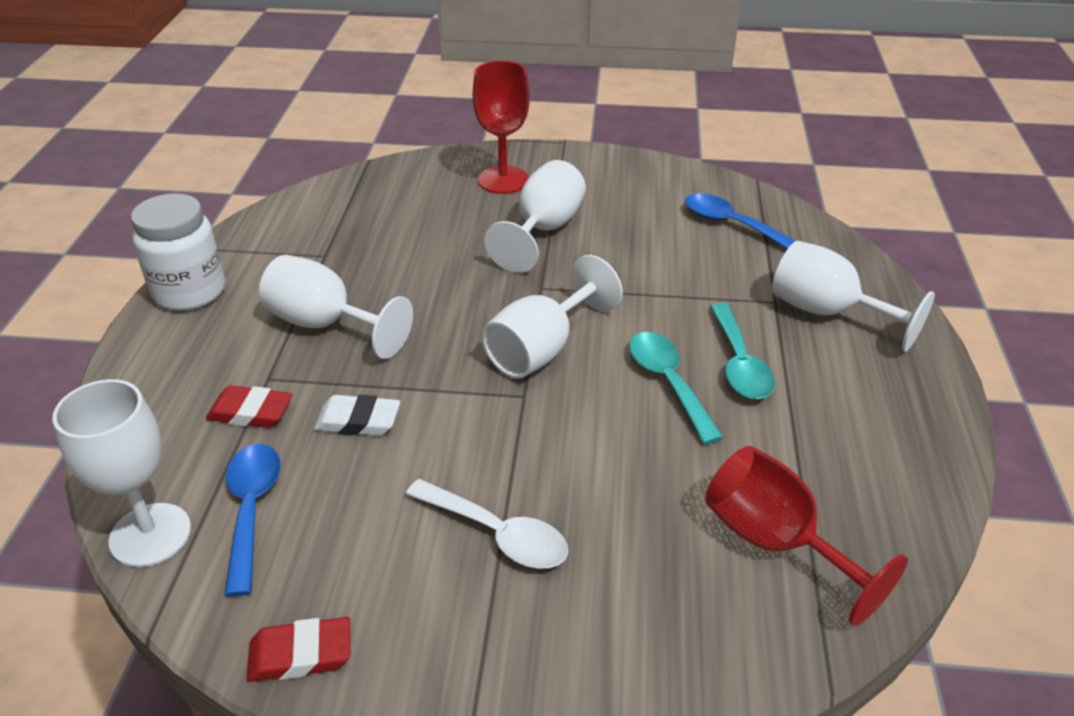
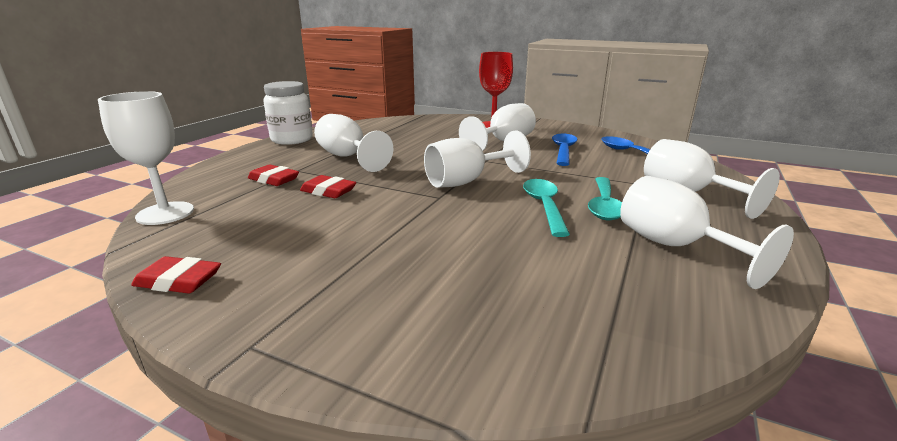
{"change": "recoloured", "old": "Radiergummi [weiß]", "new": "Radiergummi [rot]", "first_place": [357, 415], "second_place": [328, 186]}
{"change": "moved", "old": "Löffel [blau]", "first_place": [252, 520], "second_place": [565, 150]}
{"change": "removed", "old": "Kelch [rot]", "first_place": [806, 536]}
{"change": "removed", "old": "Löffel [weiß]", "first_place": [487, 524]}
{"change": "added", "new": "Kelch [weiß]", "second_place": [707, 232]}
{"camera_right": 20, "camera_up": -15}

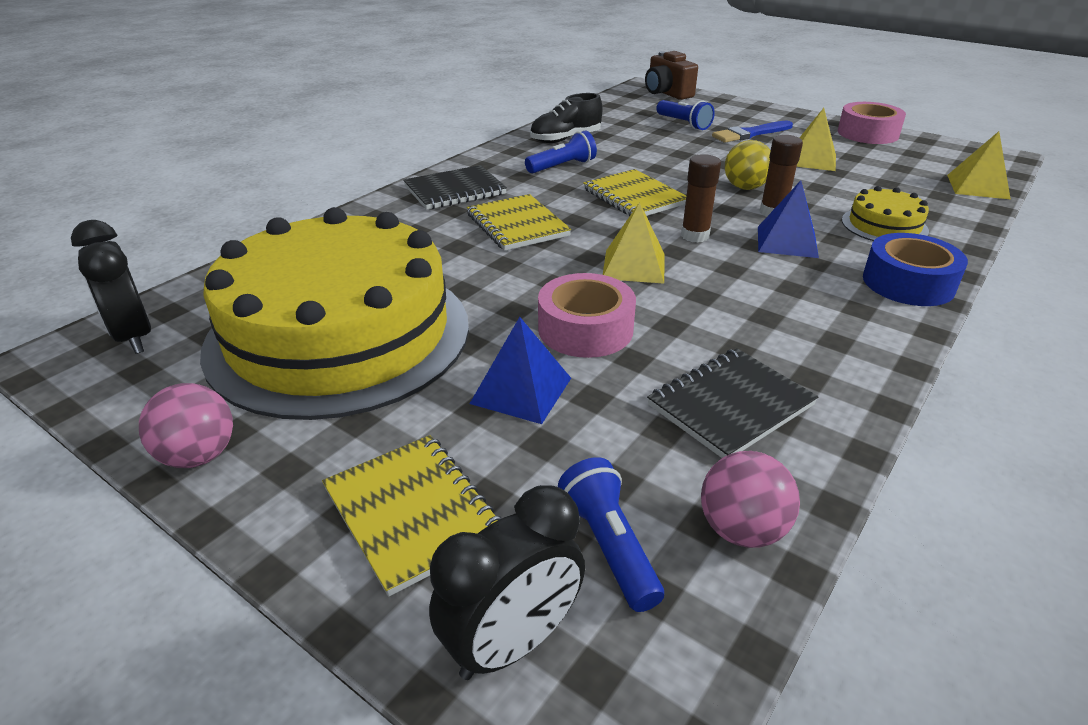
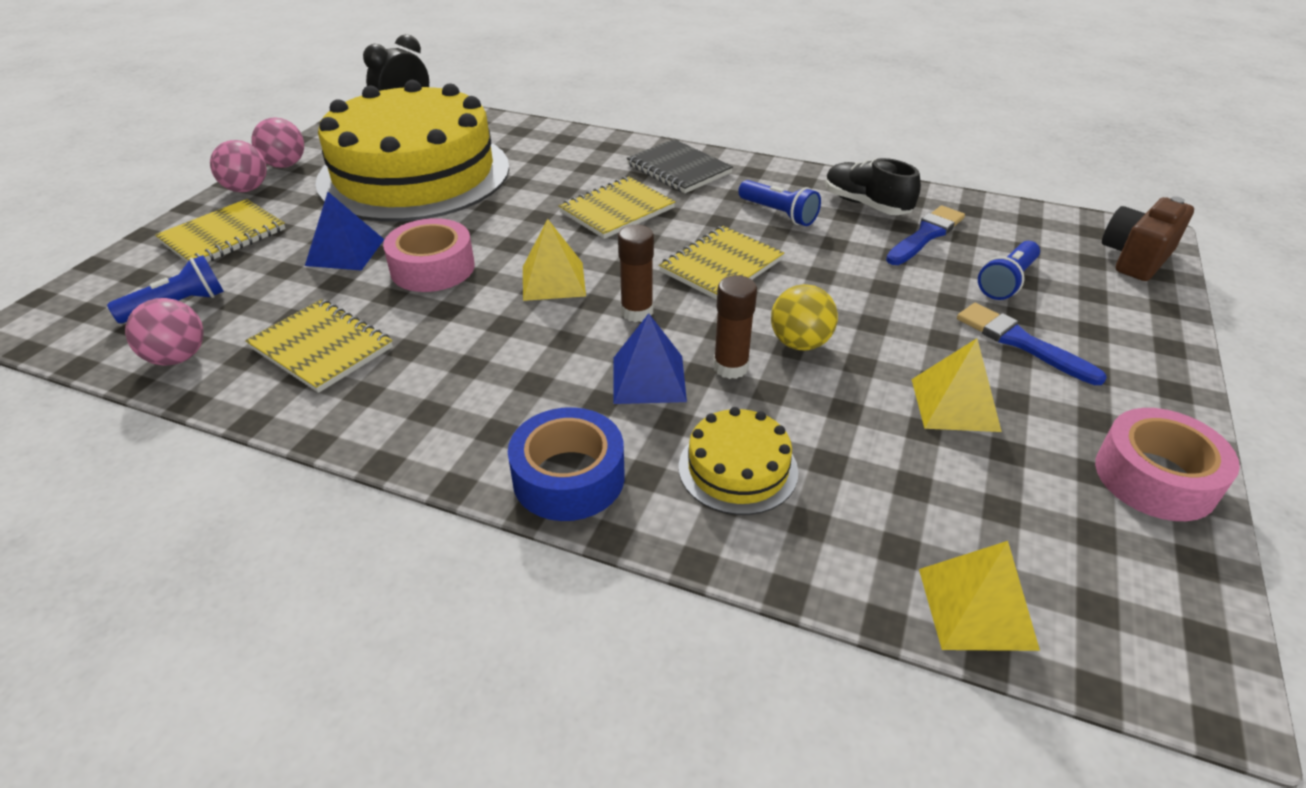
{"change": "recoloured", "old": "Notizbuch [schwarz]", "new": "Notizbuch [gelb]", "first_place": [733, 403], "second_place": [319, 346]}
{"change": "removed", "old": "Wecker [schwarz]", "first_place": [507, 582]}
{"change": "added", "new": "Ball [rosa]", "second_place": [238, 166]}
{"change": "added", "new": "Pinsel [blau]", "second_place": [925, 235]}
{"camera_right": 75, "camera_up": 5}

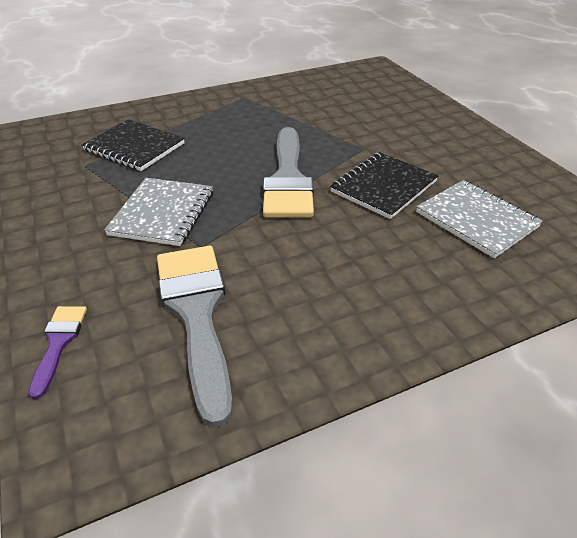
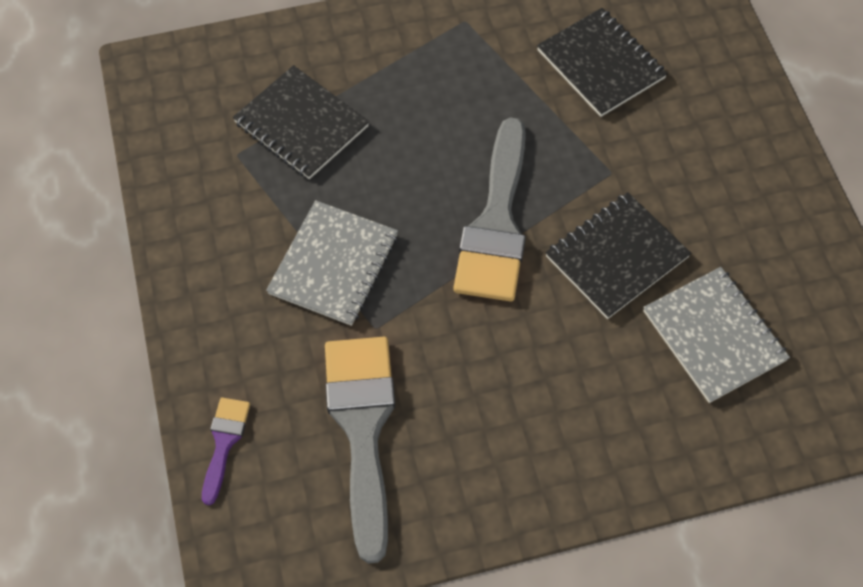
{"change": "added", "new": "Notizbuch [schwarz]", "second_place": [602, 62]}
{"camera_right": 10, "camera_up": 20}

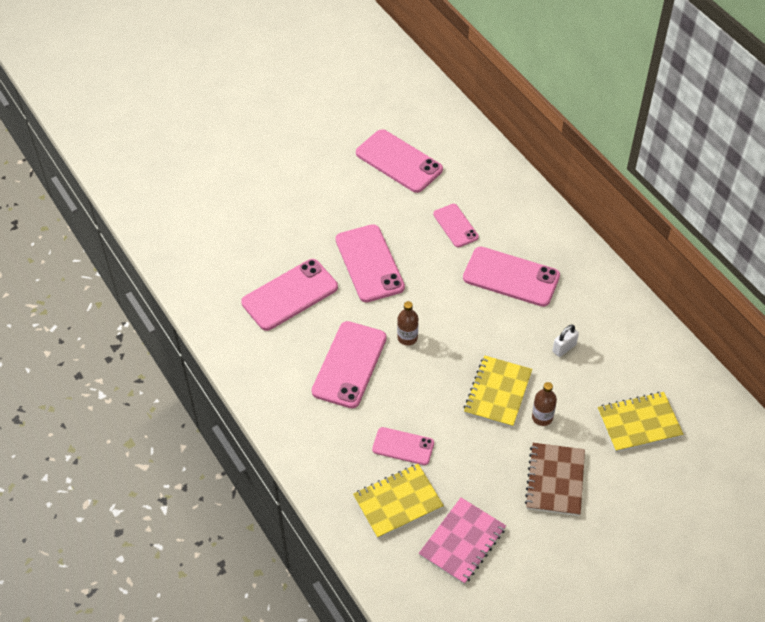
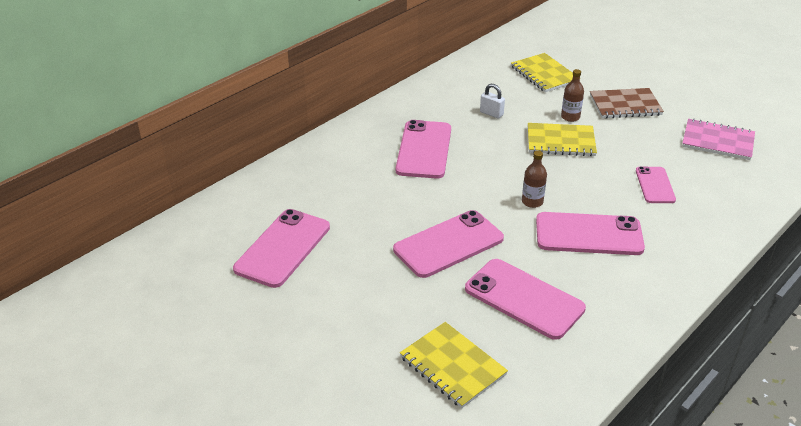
{"change": "removed", "old": "Handy [rosa]", "first_place": [456, 225]}
{"change": "moved", "old": "Notizbuch [gelb]", "first_place": [398, 501], "second_place": [454, 365]}
{"camera_right": -105, "camera_up": -15}

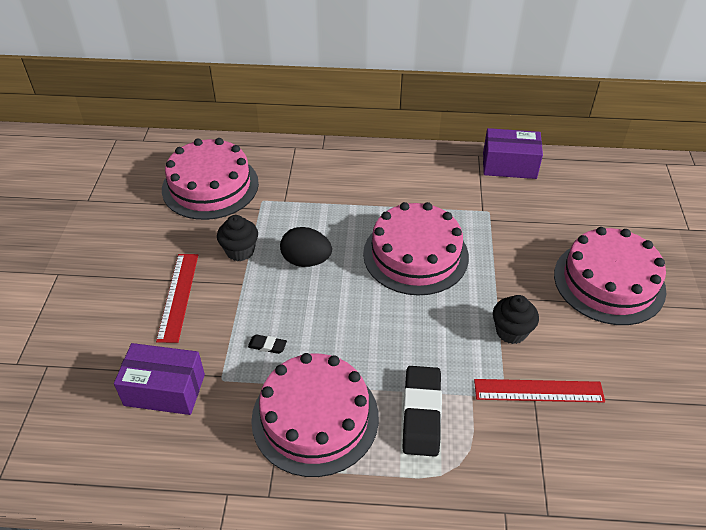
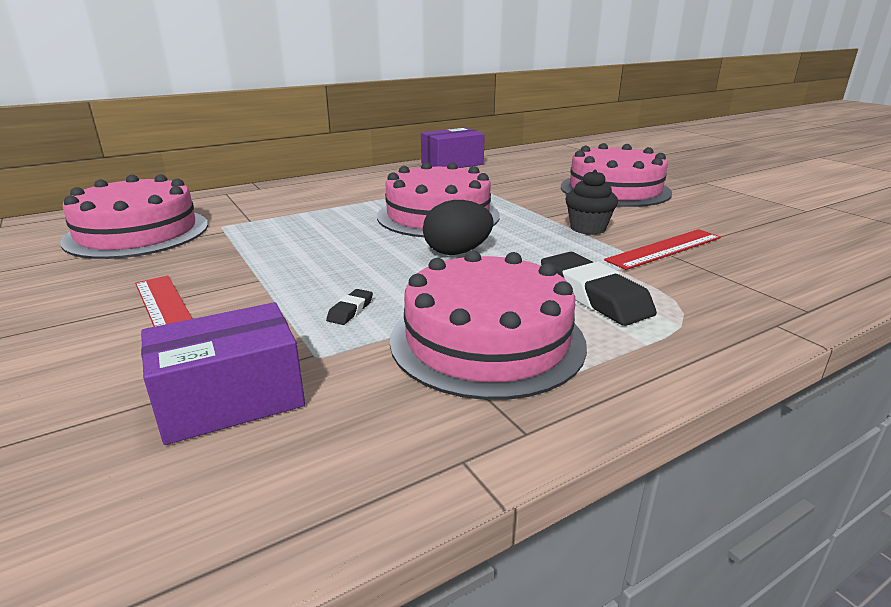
{"change": "removed", "old": "Muffin [schwarz]", "first_place": [237, 238]}
{"change": "moved", "old": "Ei [schwarz]", "first_place": [306, 247], "second_place": [458, 227]}
{"change": "turned", "old": "Radiergummi [schwarz]", "first_place": [267, 344], "second_place": [349, 307], "degrees": -45}
{"camera_right": -35, "camera_up": -20}

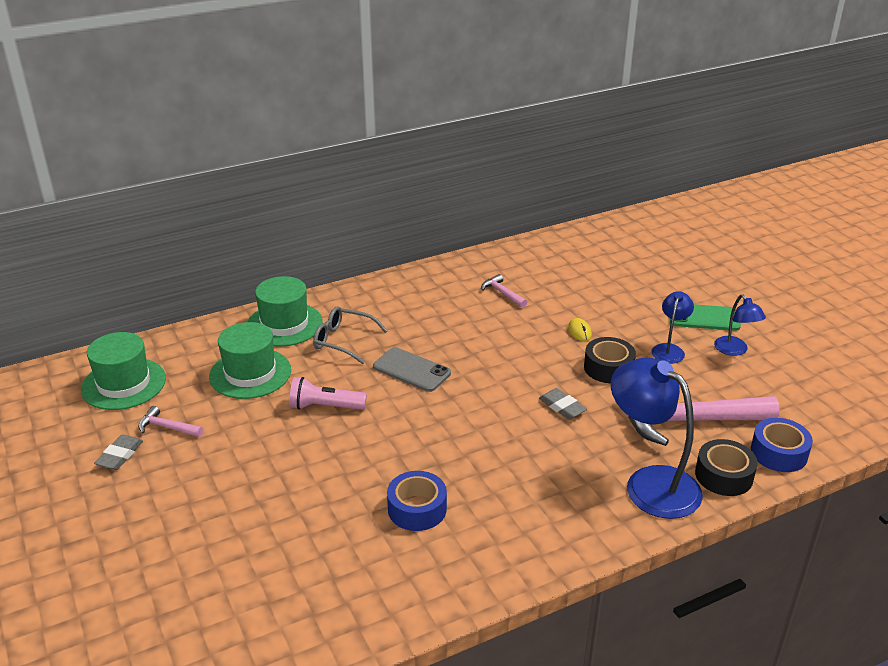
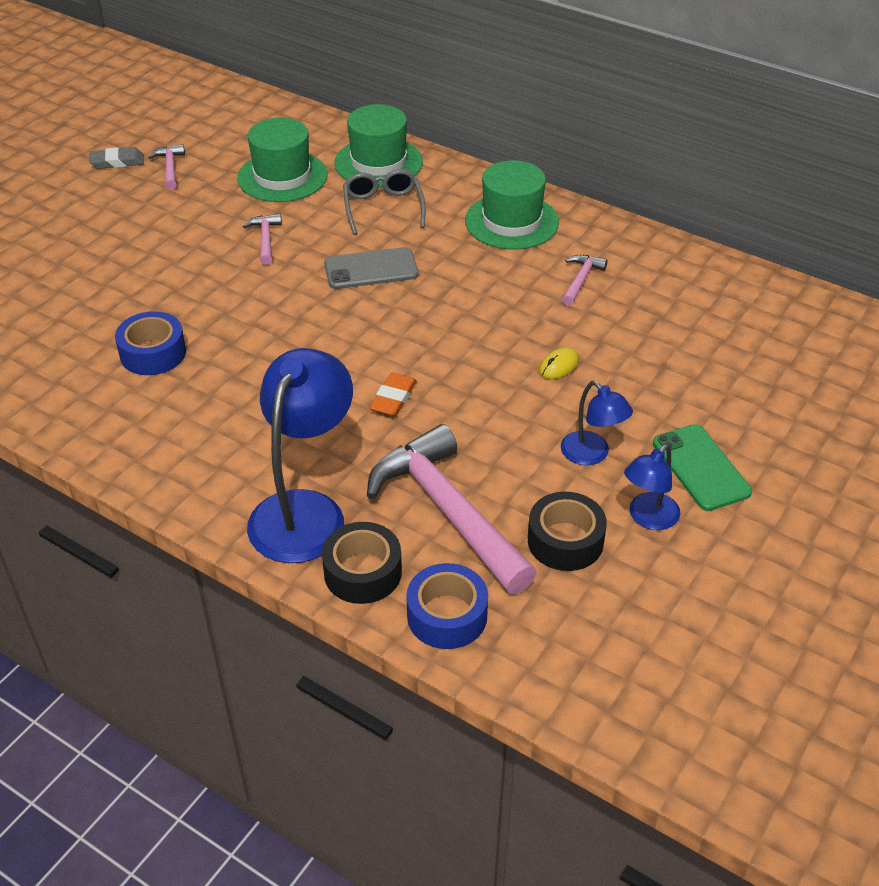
{"change": "turned", "old": "Lampe [blau]", "first_place": [672, 327], "second_place": [597, 423], "degrees": 60}
{"change": "moved", "old": "Hut [grün]", "first_place": [123, 371], "second_place": [512, 205]}
{"change": "moved", "old": "Klebeband [schwarz]", "first_place": [610, 360], "second_place": [567, 531]}
{"change": "turned", "old": "Handy [grau]", "first_place": [412, 369], "second_place": [371, 268], "degrees": 75}
{"change": "replaced", "old": "Taschenlampe [rosa]", "new": "Hammer [rosa]", "first_place": [328, 393], "second_place": [262, 239]}
{"change": "recoloured", "old": "Radiergummi [grau]", "new": "Radiergummi [orange]", "first_place": [563, 404], "second_place": [393, 395]}
{"camera_right": 60, "camera_up": 10}

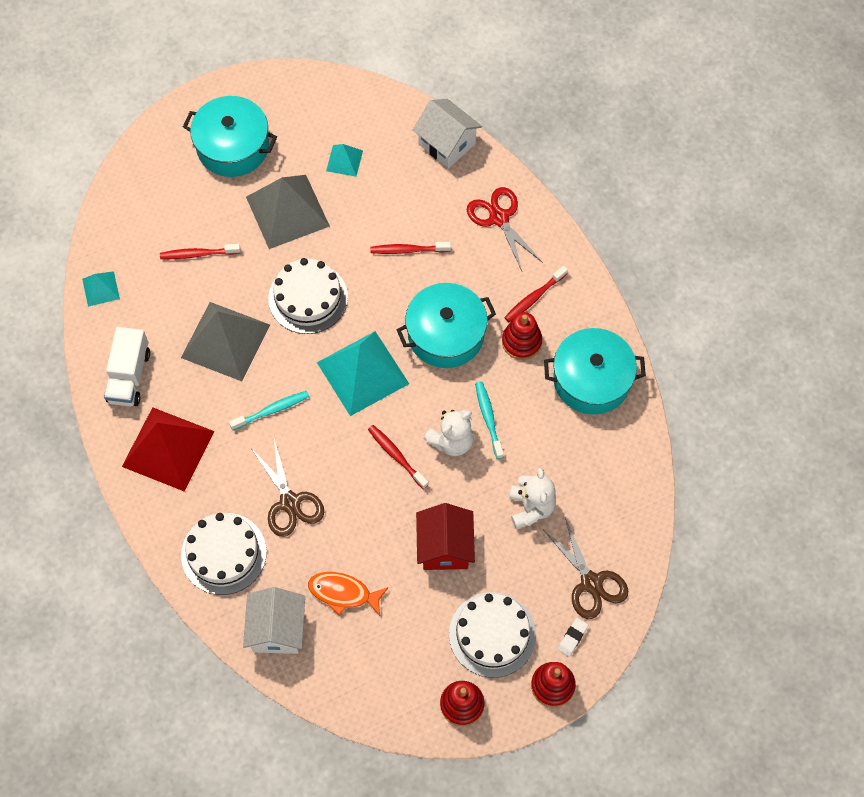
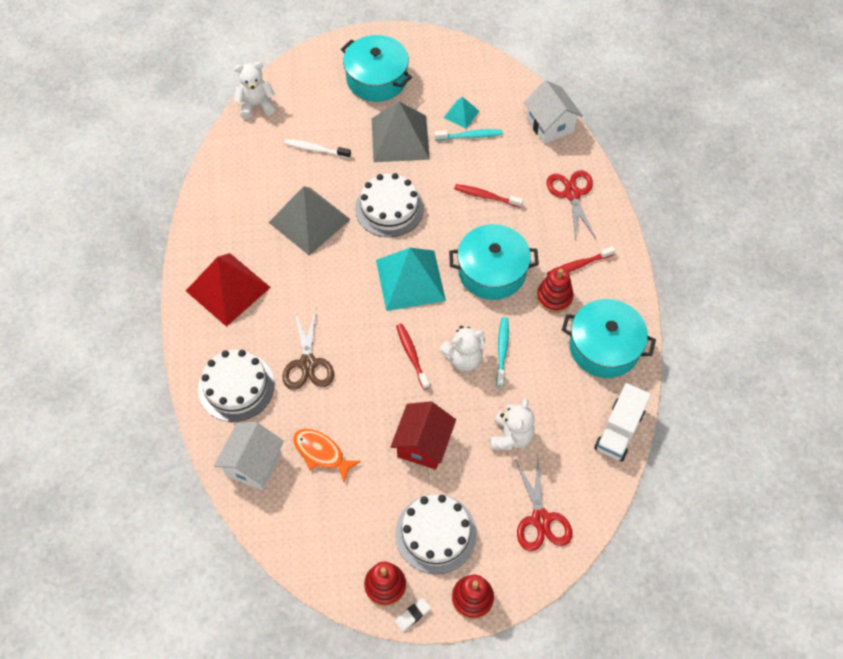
{"change": "recoloured", "old": "Zahnbürste [rot]", "new": "Zahnbürste [weiß]", "first_place": [200, 251], "second_place": [317, 148]}
{"change": "removed", "old": "Pyramide [türkis]", "first_place": [101, 289]}
{"change": "moved", "old": "Lastwagen [weiß]", "first_place": [127, 367], "second_place": [622, 422]}
{"change": "moved", "old": "Zahnbürste [türkis]", "first_place": [269, 410], "second_place": [468, 134]}
{"change": "recoloured", "old": "Schere [braun]", "new": "Schere [rot]", "first_place": [586, 568], "second_place": [543, 504]}
{"change": "moved", "old": "Radiergummi [weiß]", "first_place": [573, 637], "second_place": [413, 615]}
{"change": "added", "new": "Teddybär [weiß]", "second_place": [255, 90]}
{"camera_right": 20, "camera_up": -5}

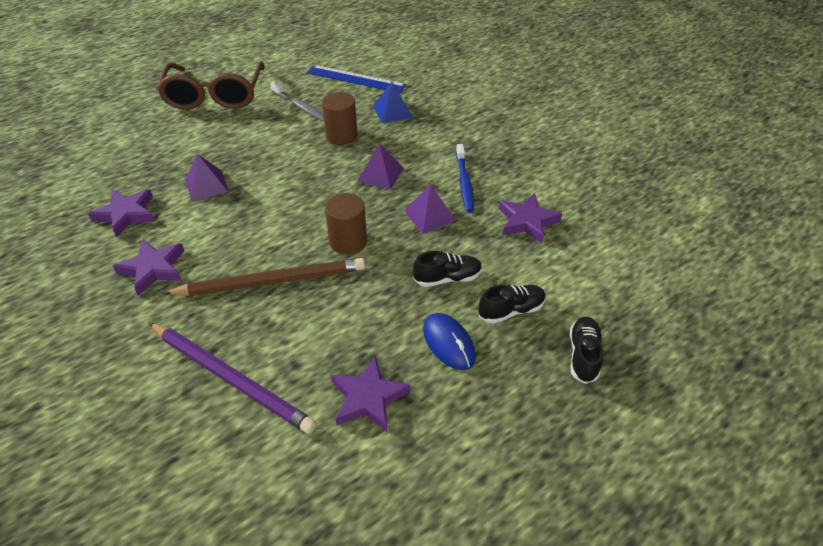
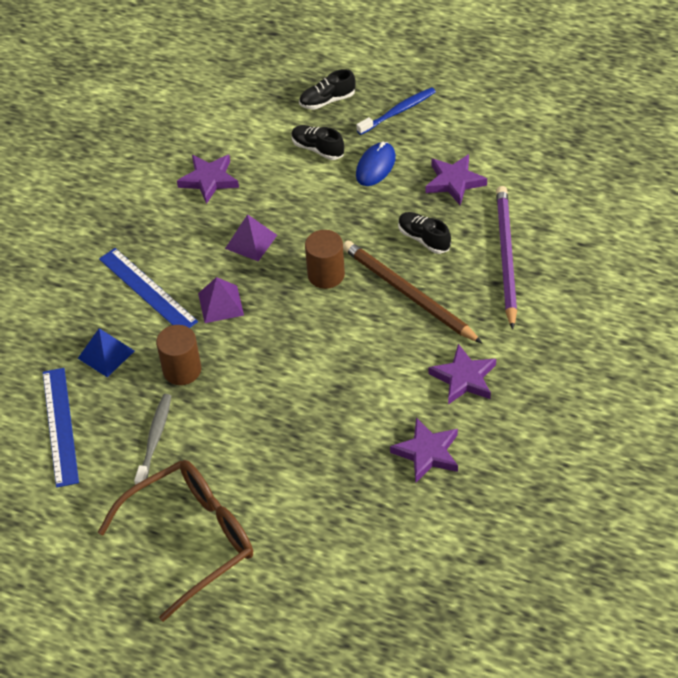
{"change": "moved", "old": "Zahnbürste [blau]", "first_place": [465, 178], "second_place": [396, 111]}
{"change": "removed", "old": "Pyramide [lila]", "first_place": [207, 177]}
{"change": "moved", "old": "Schuh [schwarz]", "first_place": [447, 269], "second_place": [424, 233]}
{"change": "added", "new": "Lineal [blau]", "second_place": [148, 288]}
{"camera_right": -120, "camera_up": 5}

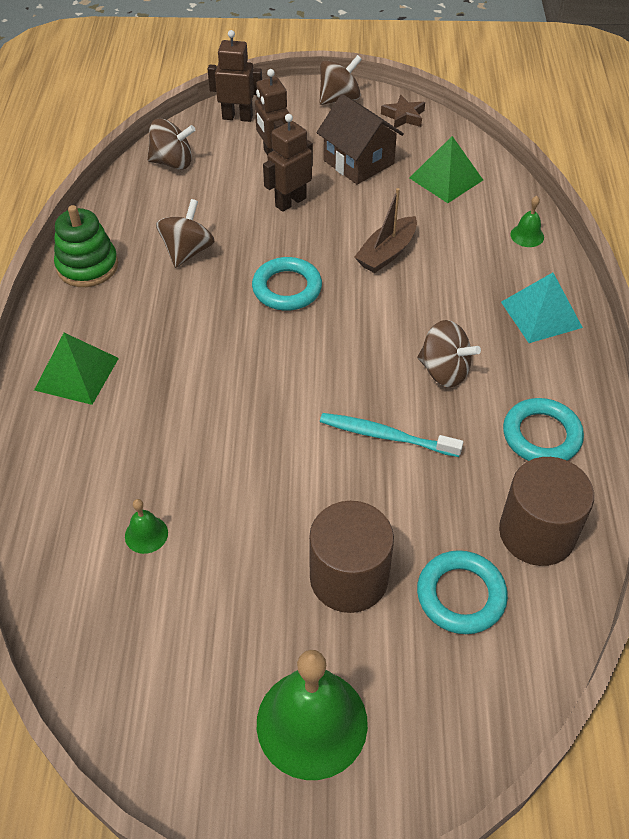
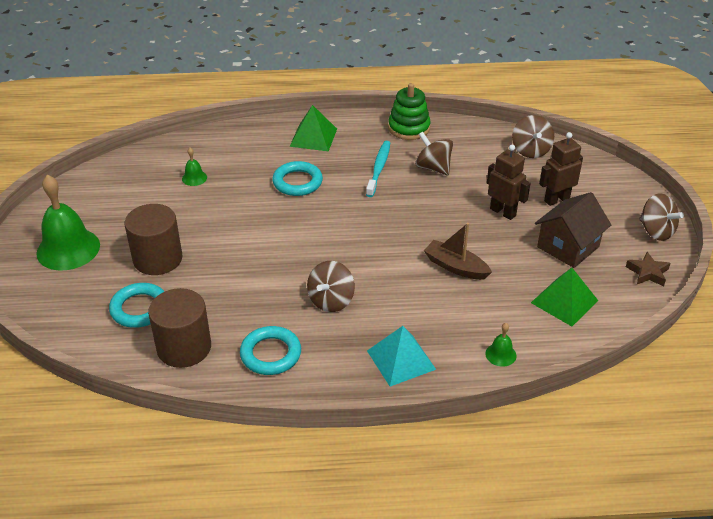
{"change": "removed", "old": "Roboter [braun]", "first_place": [235, 76]}
{"change": "turned", "old": "Kreisel [braun]", "first_place": [185, 233], "second_place": [434, 153], "degrees": -150}
{"change": "moved", "old": "Ring [türkis]", "first_place": [287, 284], "second_place": [297, 178]}
{"change": "moved", "old": "Zahnbürste [türkis]", "first_place": [391, 435], "second_place": [378, 169]}
{"camera_right": 85, "camera_up": -10}

